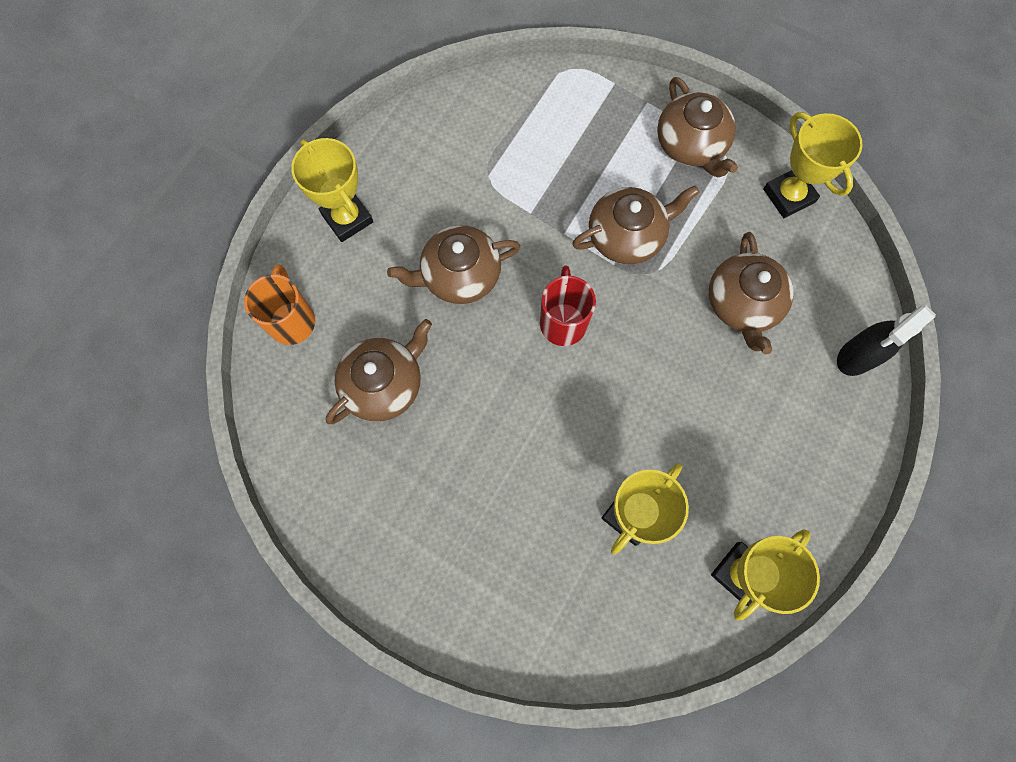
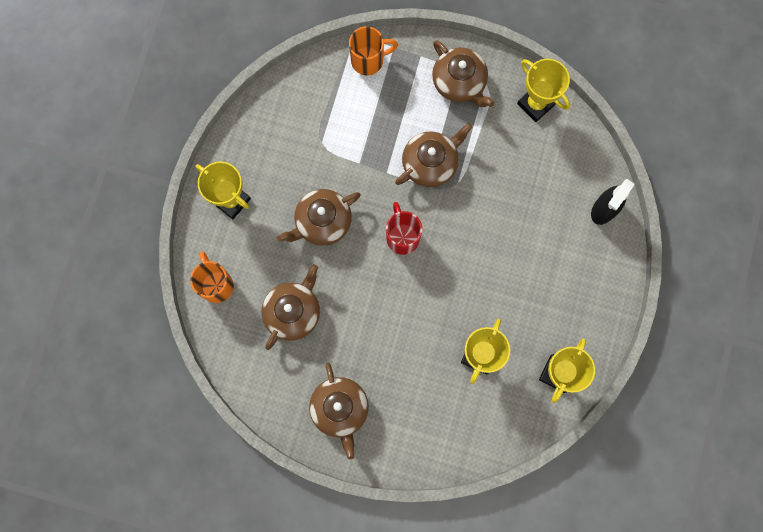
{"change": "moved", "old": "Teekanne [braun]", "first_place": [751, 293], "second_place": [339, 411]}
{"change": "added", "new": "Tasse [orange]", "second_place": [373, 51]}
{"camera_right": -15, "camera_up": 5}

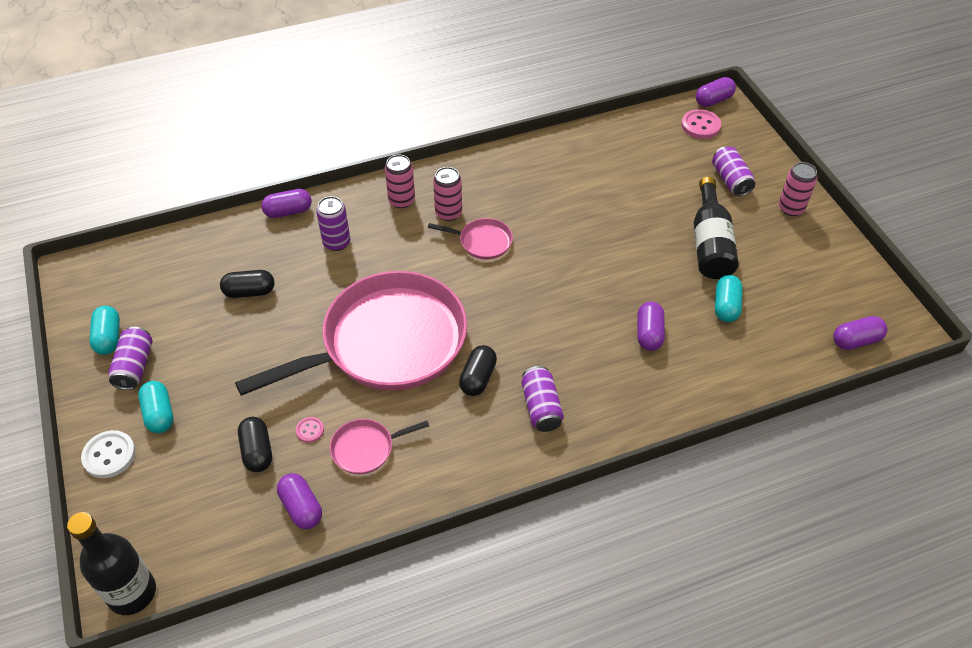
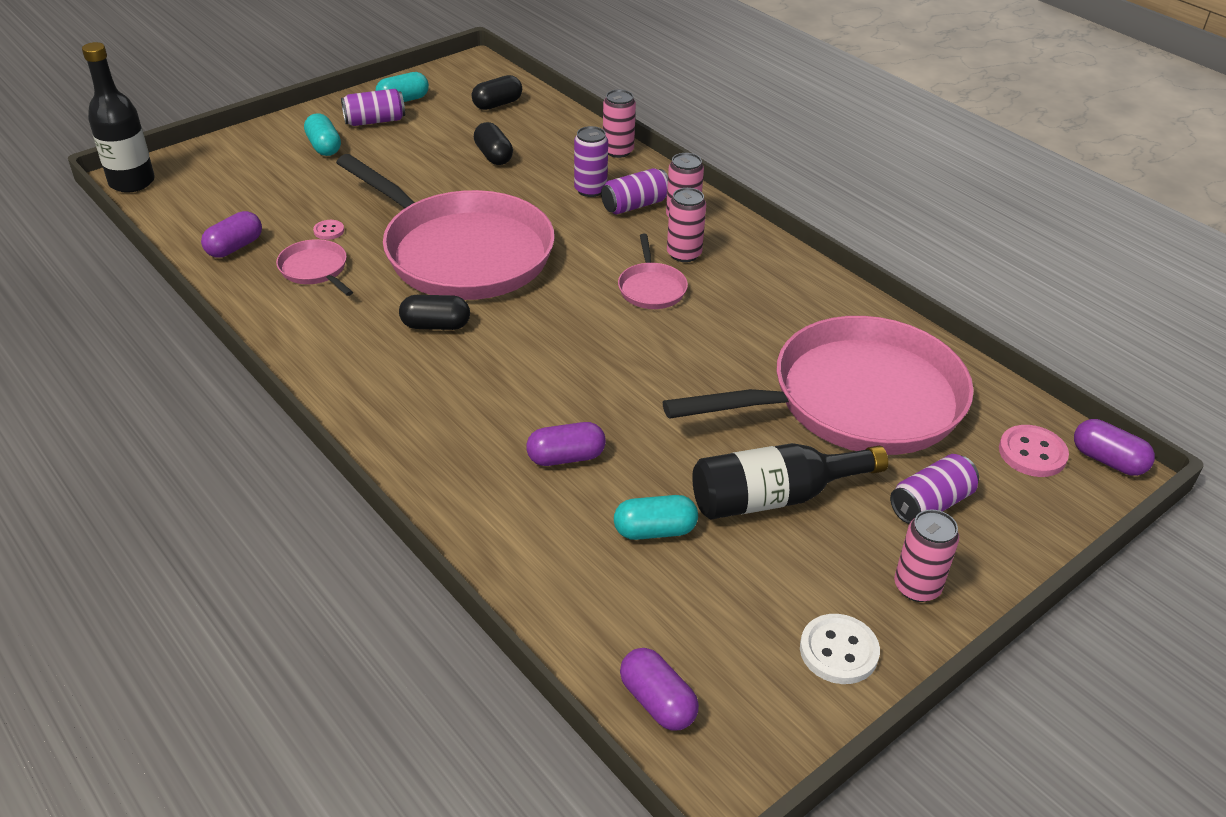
{"change": "replaced", "old": "Kapsel [lila]", "new": "Dose [rosa]", "first_place": [286, 203], "second_place": [619, 124]}
{"change": "moved", "old": "Dose [lila]", "first_place": [542, 399], "second_place": [634, 191]}
{"change": "turned", "old": "Kapsel [türkis]", "first_place": [156, 407], "second_place": [322, 134], "degrees": -75}
{"change": "moved", "old": "Kapsel [schwarz]", "first_place": [255, 444], "second_place": [497, 92]}
{"change": "moved", "old": "Knopf [weiß]", "first_place": [108, 454], "second_place": [840, 649]}
{"change": "added", "new": "Pfanne [rosa]", "second_place": [818, 385]}
{"camera_right": 70, "camera_up": -10}

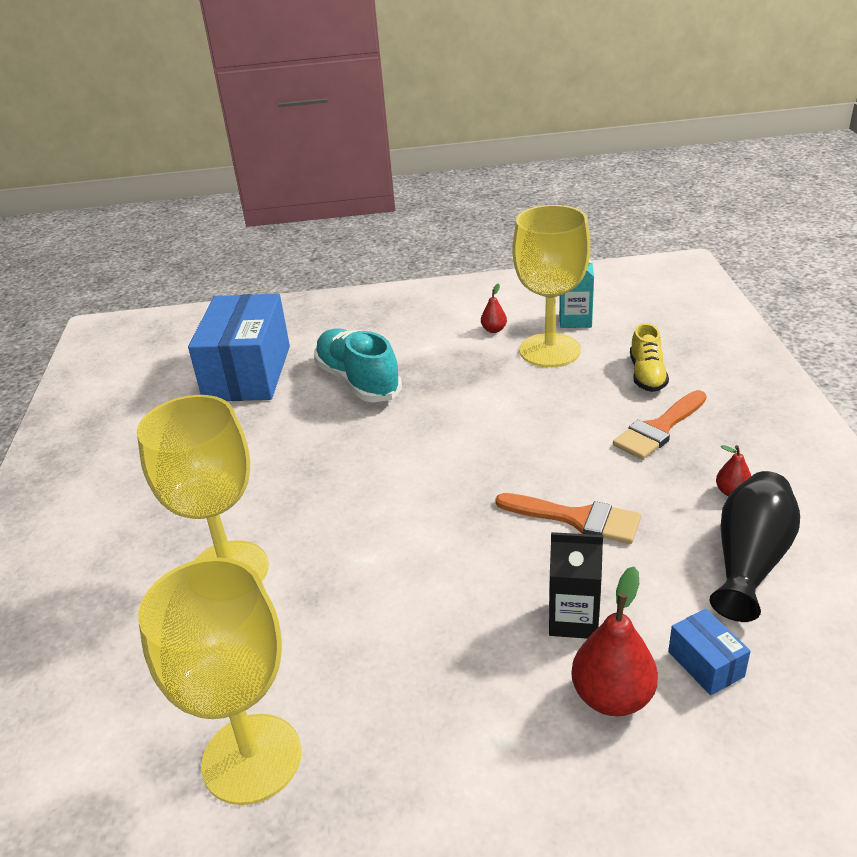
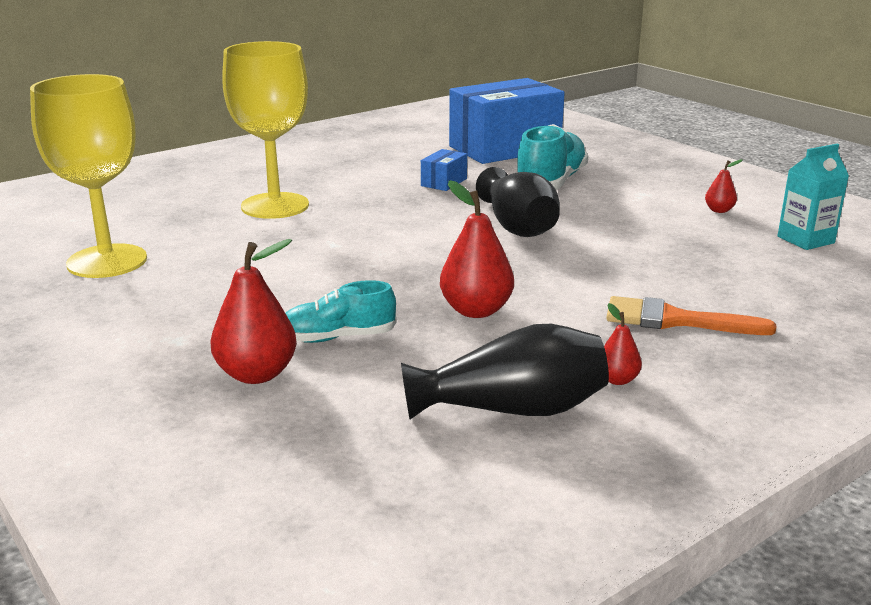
{"change": "removed", "old": "Kelch [gelb]", "first_place": [551, 286]}
{"change": "removed", "old": "Schuh [gelb]", "first_place": [649, 357]}
{"change": "replaced", "old": "Pinsel [orange]", "new": "Birne [rot]", "first_place": [568, 518], "second_place": [477, 249]}
{"change": "replaced", "old": "Getränkekarton [schwarz]", "new": "Schuh [türkis]", "first_place": [576, 585], "second_place": [341, 311]}
{"change": "moved", "old": "Schachtel [blau]", "first_place": [709, 652], "second_place": [444, 170]}
{"change": "added", "new": "Vase [schwarz]", "second_place": [518, 202]}
{"camera_right": 55, "camera_up": -10}

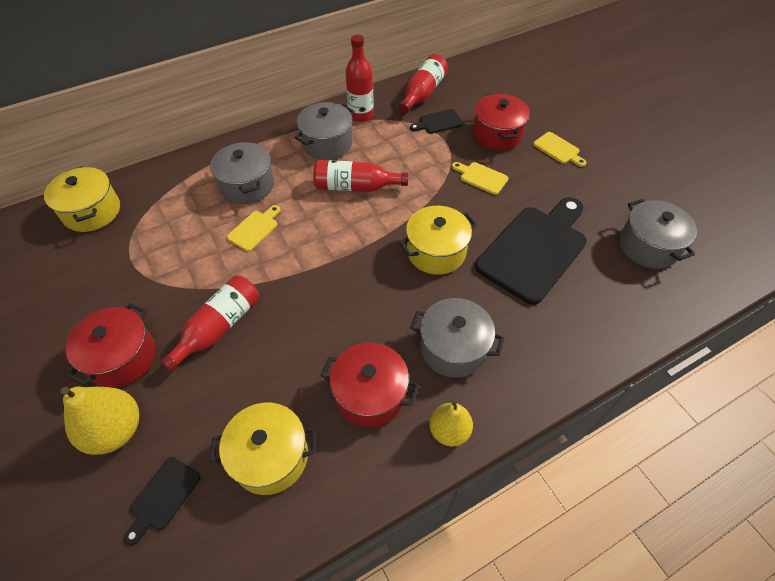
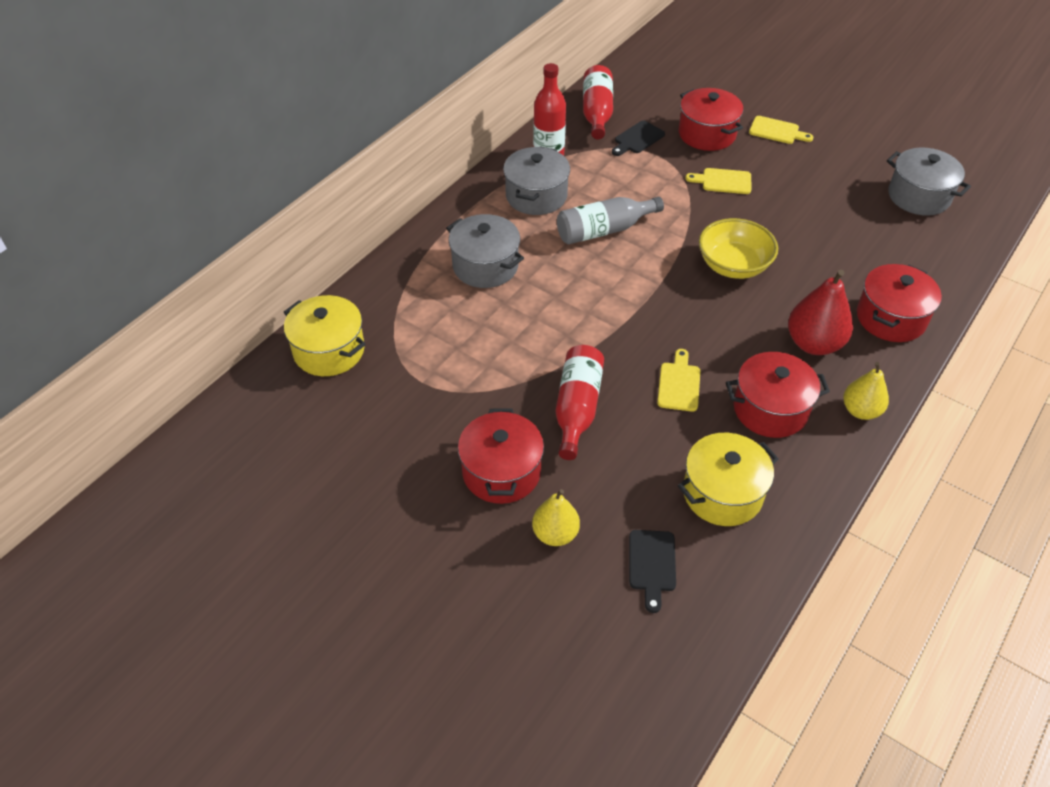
{"change": "recoloured", "old": "Flasche [rot]", "new": "Flasche [grau]", "first_place": [361, 176], "second_place": [610, 220]}
{"change": "removed", "old": "Schneidebrett [schwarz]", "first_place": [531, 251]}
{"change": "moved", "old": "Schneidebrett [gelb]", "first_place": [253, 228], "second_place": [678, 380]}
{"change": "replaced", "old": "Kochtopf [gelb]", "new": "Schüssel [gelb]", "first_place": [438, 240], "second_place": [738, 248]}
{"change": "replaced", "old": "Kochtopf [grau]", "new": "Birne [rot]", "first_place": [457, 338], "second_place": [820, 312]}
{"change": "resized", "old": "Birne [gelb]", "first_place": [100, 421], "second_place": [556, 517], "factor": 0.66}
{"change": "added", "new": "Kochtopf [rot]", "second_place": [899, 303]}
{"camera_right": -25, "camera_up": -5}

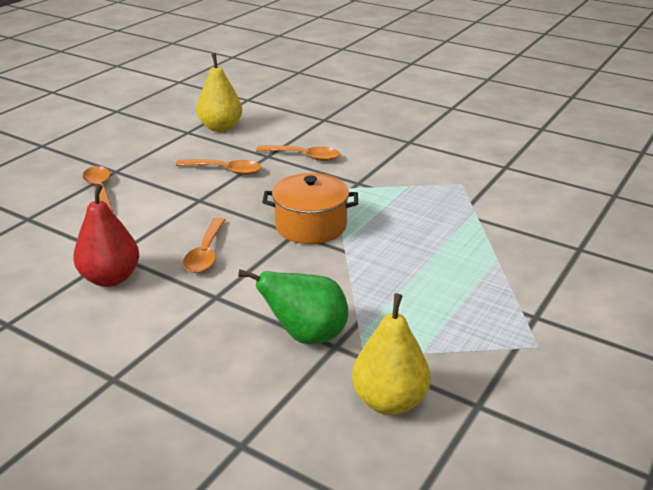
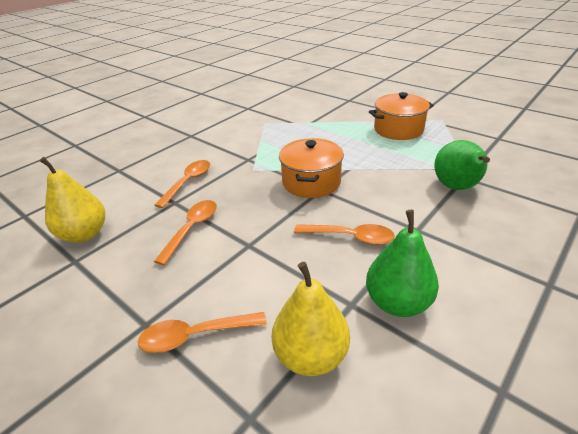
{"change": "recoloured", "old": "Birne [rot]", "new": "Birne [grün]", "first_place": [106, 235], "second_place": [402, 263]}
{"change": "moved", "old": "Birne [gelb]", "first_place": [391, 354], "second_place": [311, 319]}
{"change": "added", "new": "Kochtopf [orange]", "second_place": [401, 116]}
{"camera_right": -80, "camera_up": 5}

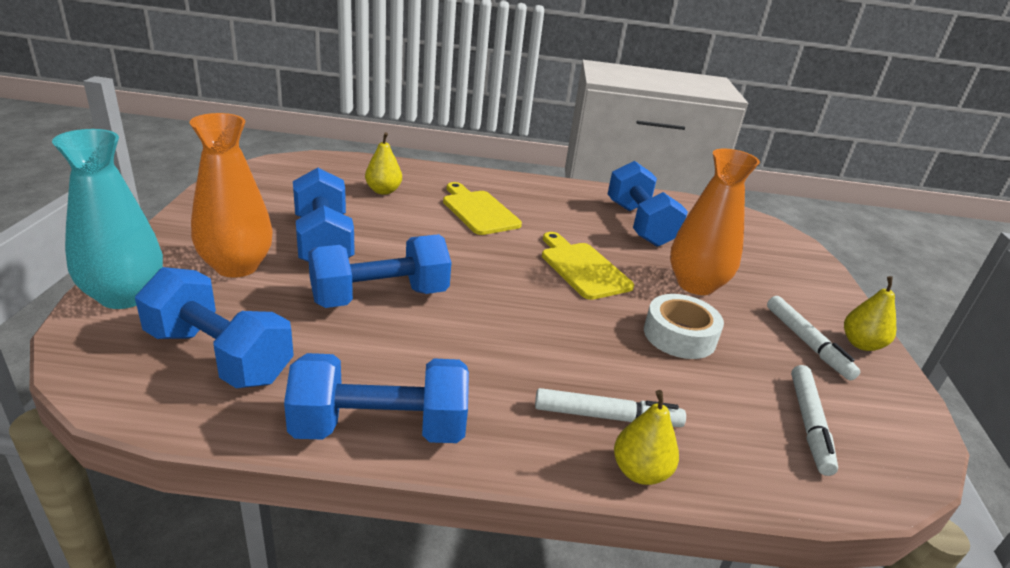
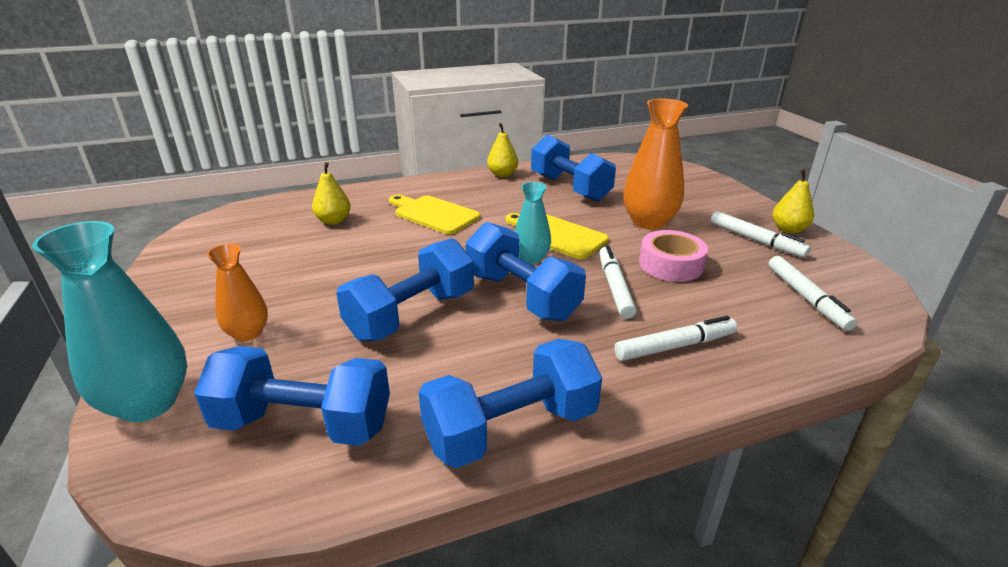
{"change": "resized", "old": "Vase [orange]", "first_place": [230, 195], "second_place": [237, 293], "factor": 0.59}
{"change": "moved", "old": "Hantel [blau]", "first_place": [324, 215], "second_place": [526, 271]}
{"change": "recoloured", "old": "Klebeband [weiß]", "new": "Klebeband [rosa]", "first_place": [684, 326], "second_place": [673, 256]}
{"change": "moved", "old": "Birne [gelb]", "first_place": [646, 437], "second_place": [502, 150]}
{"change": "added", "new": "Vase [türkis]", "second_place": [532, 223]}
{"change": "added", "new": "Filzstift [weiß]", "second_place": [618, 282]}
{"camera_right": -20, "camera_up": 0}

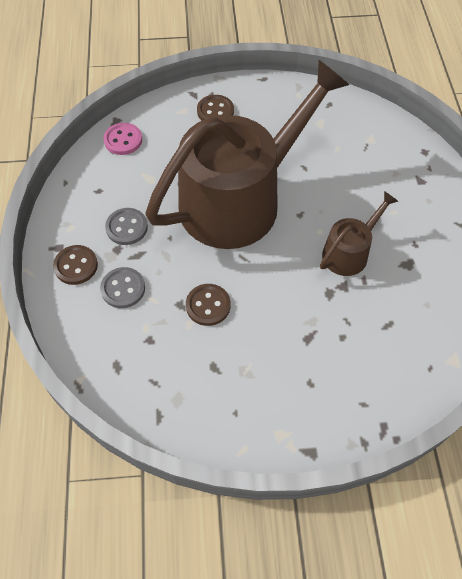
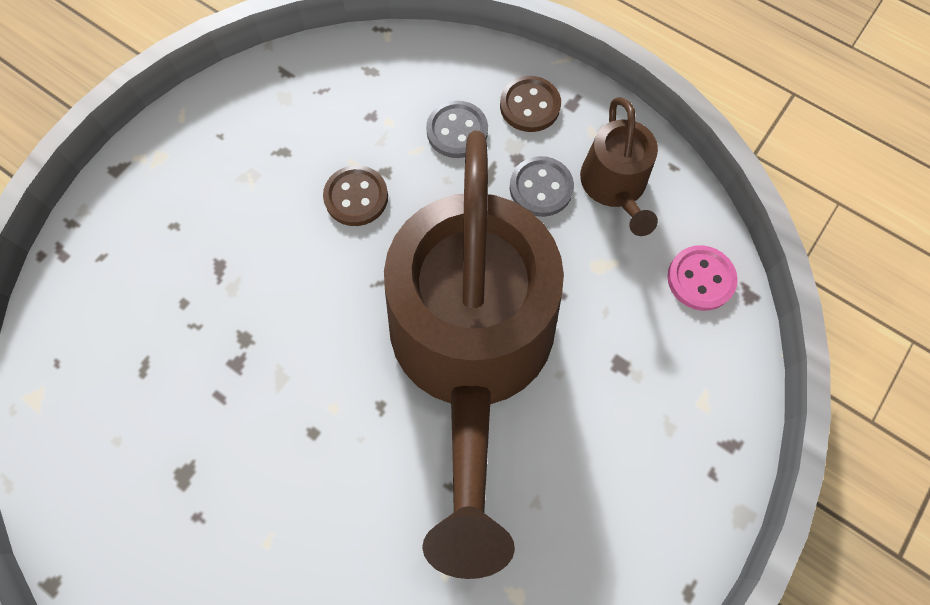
{"change": "removed", "old": "Knopf [braun]", "first_place": [215, 108]}
{"change": "moved", "old": "Gießkanne [braun]", "first_place": [359, 233], "second_place": [619, 166]}
{"camera_right": 130, "camera_up": 10}

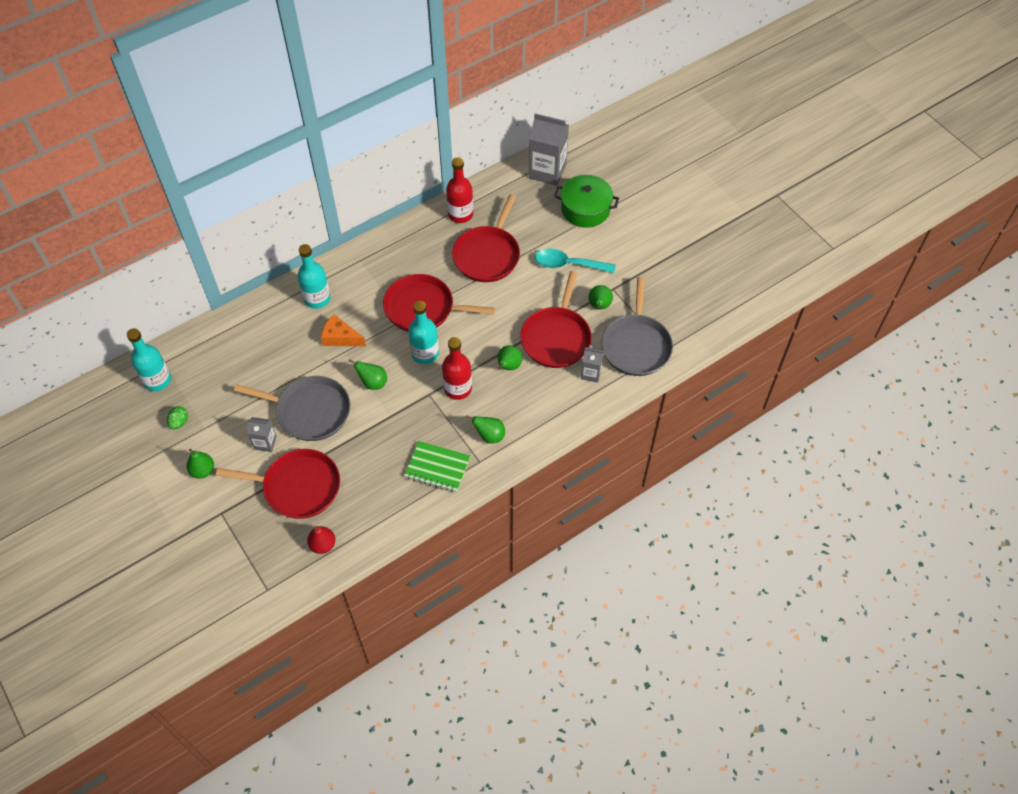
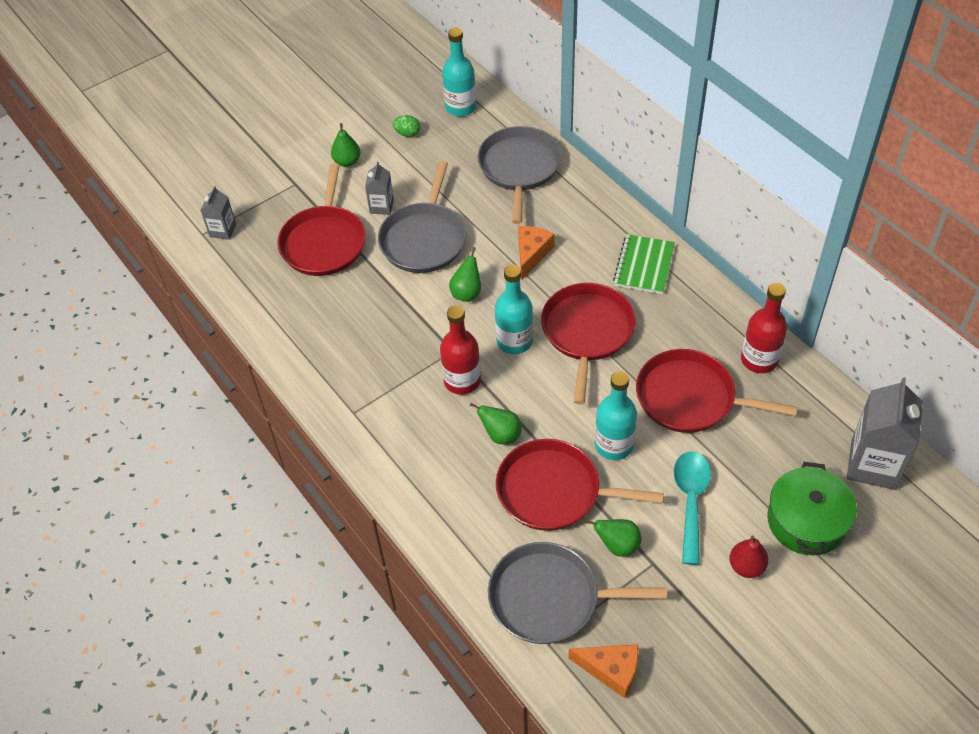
{"change": "moved", "old": "Flasche [türkis]", "first_place": [314, 276], "second_place": [616, 415]}
{"change": "moved", "old": "Getränkekarton [grau]", "first_place": [592, 365], "second_place": [218, 213]}
{"change": "removed", "old": "Birne [grün]", "first_place": [485, 429]}
{"change": "moved", "old": "Notizbuch [grün]", "first_place": [437, 466], "second_place": [644, 264]}
{"change": "moved", "old": "Birne [rot]", "first_place": [321, 540], "second_place": [749, 557]}
{"change": "added", "new": "Pfanne [grau]", "second_place": [520, 175]}
{"change": "added", "new": "Käse [orange]", "second_place": [603, 671]}
{"camera_right": 90, "camera_up": -5}

